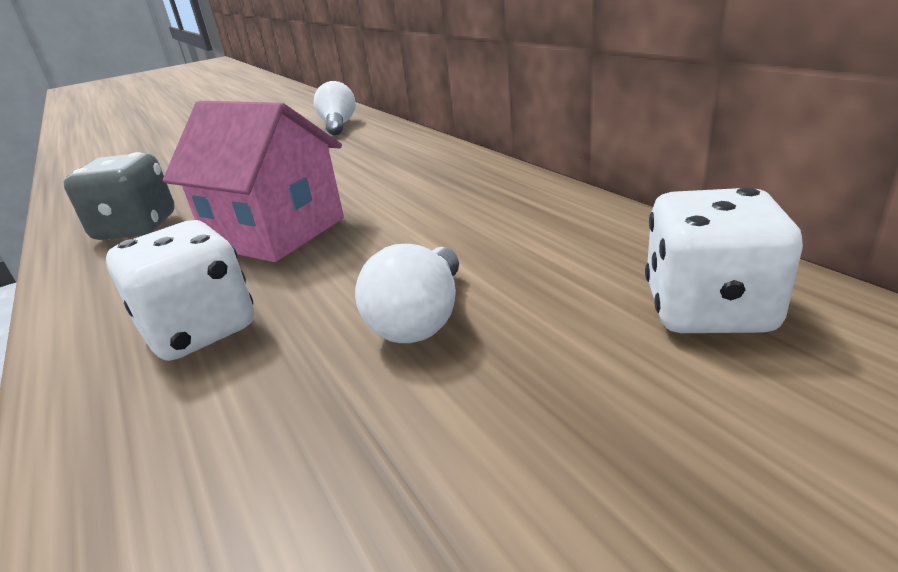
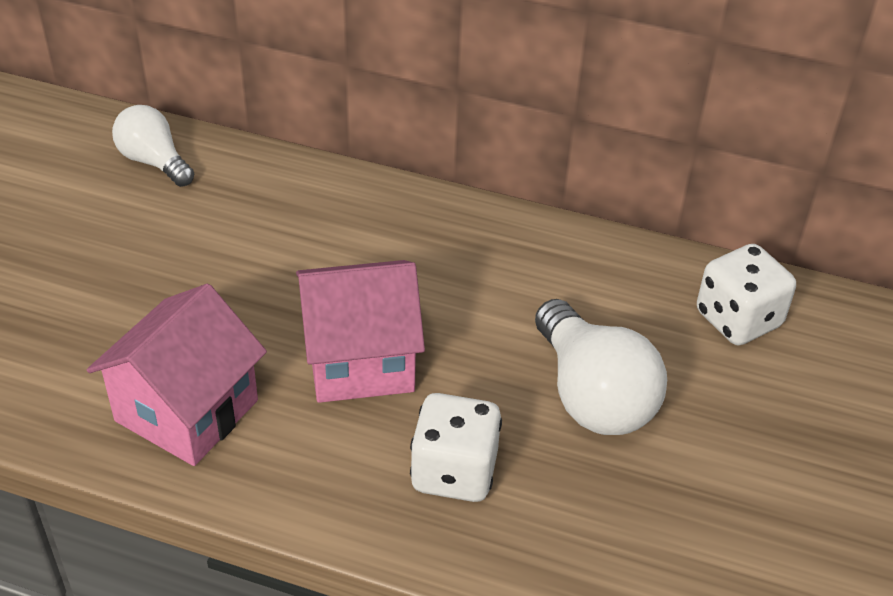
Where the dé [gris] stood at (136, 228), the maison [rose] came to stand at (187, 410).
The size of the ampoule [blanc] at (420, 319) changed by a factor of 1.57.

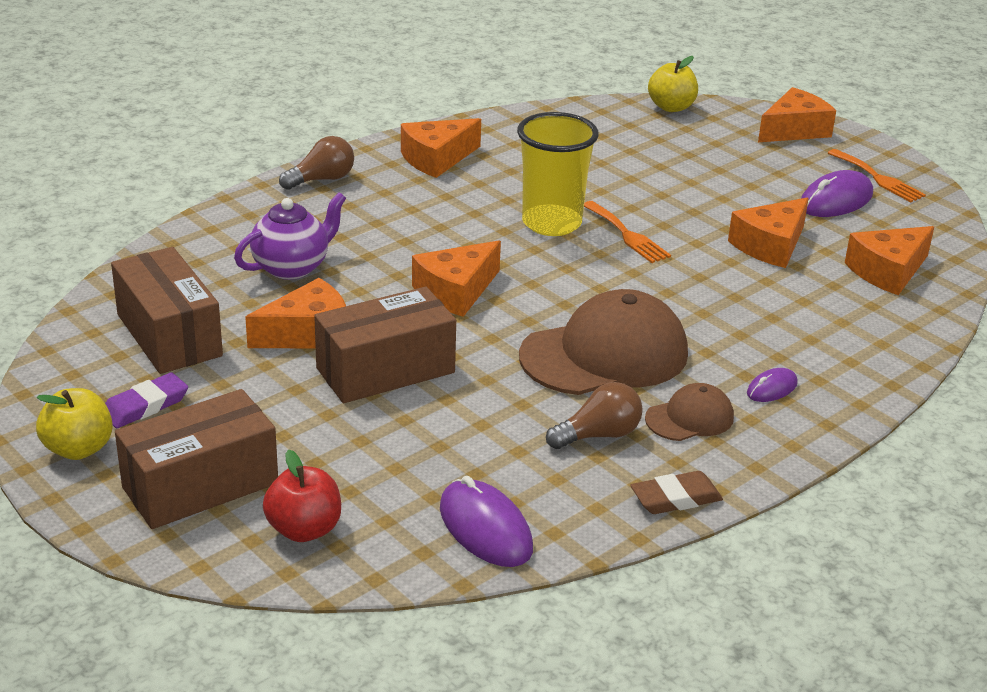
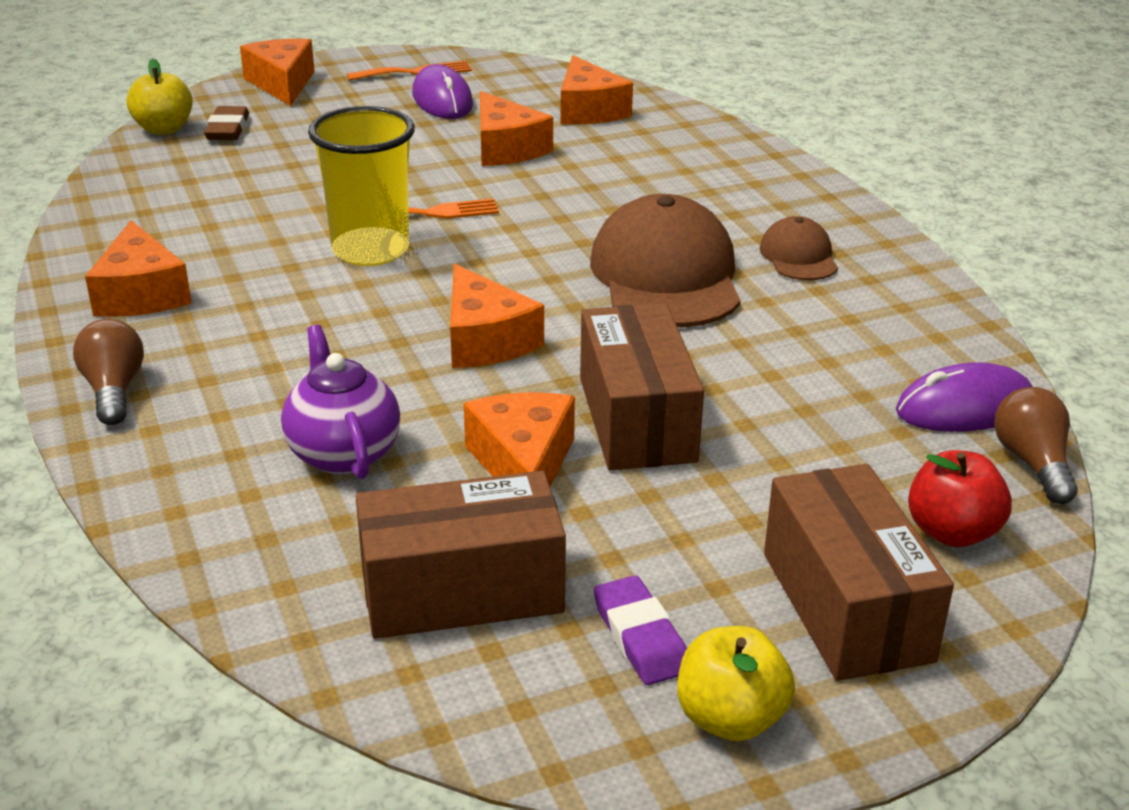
The ampoule [marron] ended up elsewhere, having gone from (598, 435) to (1032, 463).
The gomme [marron] ended up elsewhere, having gone from (675, 498) to (227, 129).
The second view lost the souris [violet] at (771, 388).

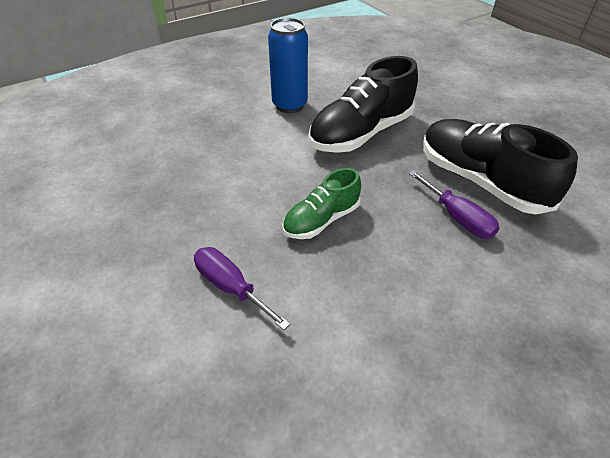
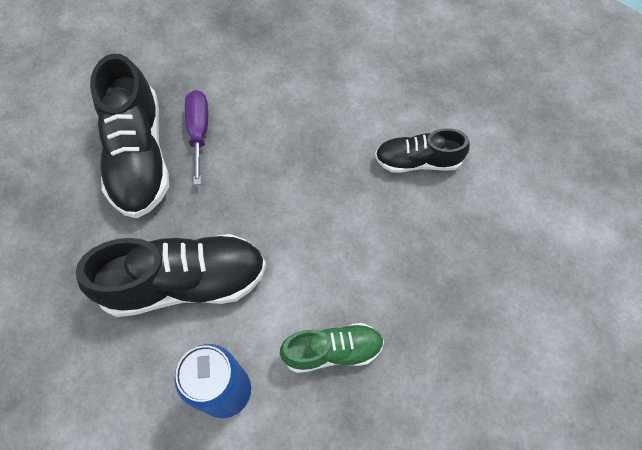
Where the tournevis [violet] stood at (231, 287), the chaussure [noir] came to stand at (418, 161).
The chaussure [vert] ended up elsewhere, having gone from (321, 220) to (332, 351).

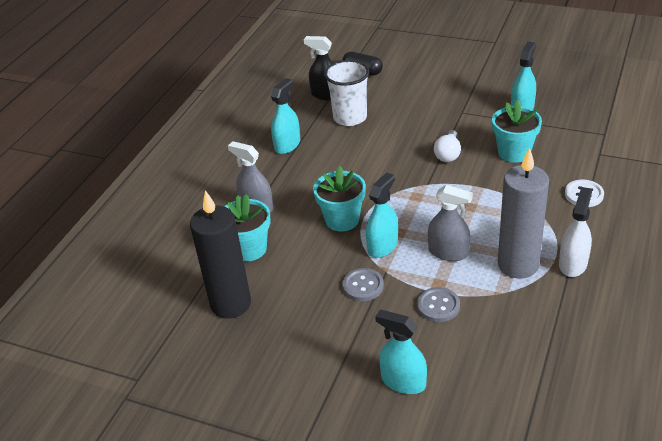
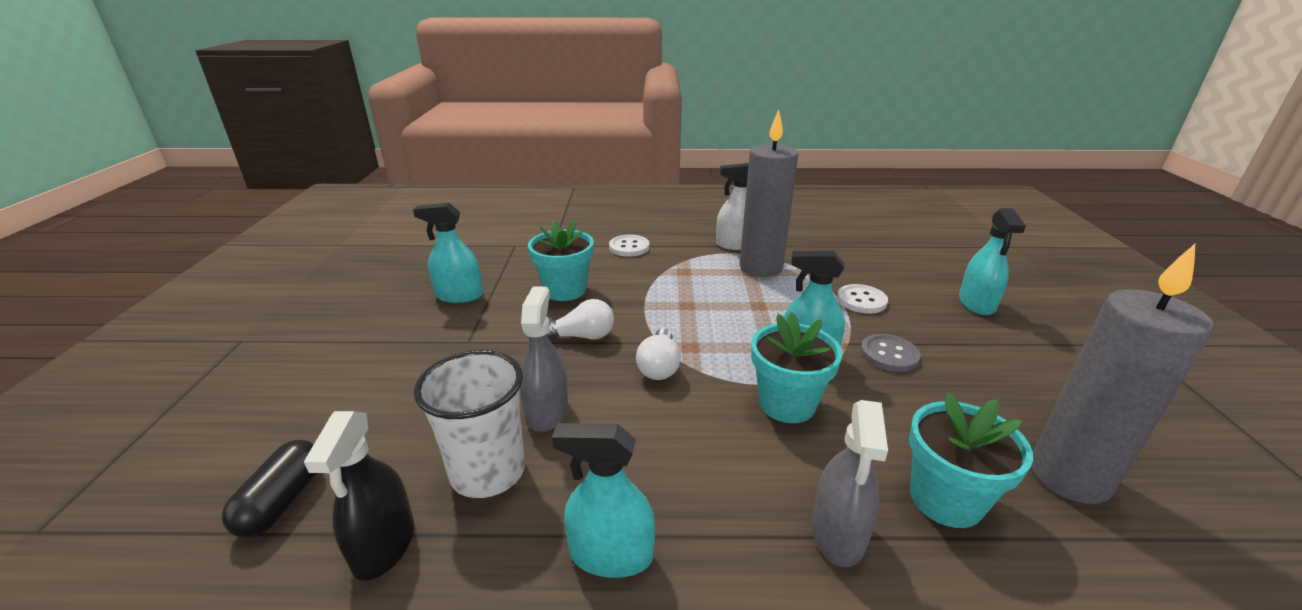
What was the bougie [noir] at (231, 304) turned into the bougie [gris] at (1069, 477).
What was the bouton [gris] at (438, 306) turned into the bouton [blanc] at (861, 300).
The vaporisateur [gris] ended up elsewhere, having gone from (448, 252) to (546, 411).
The second view gained the ampoule [blanc] at (659, 366).

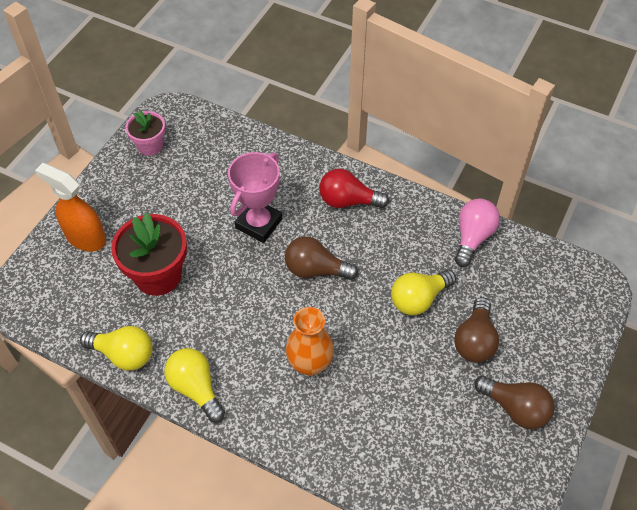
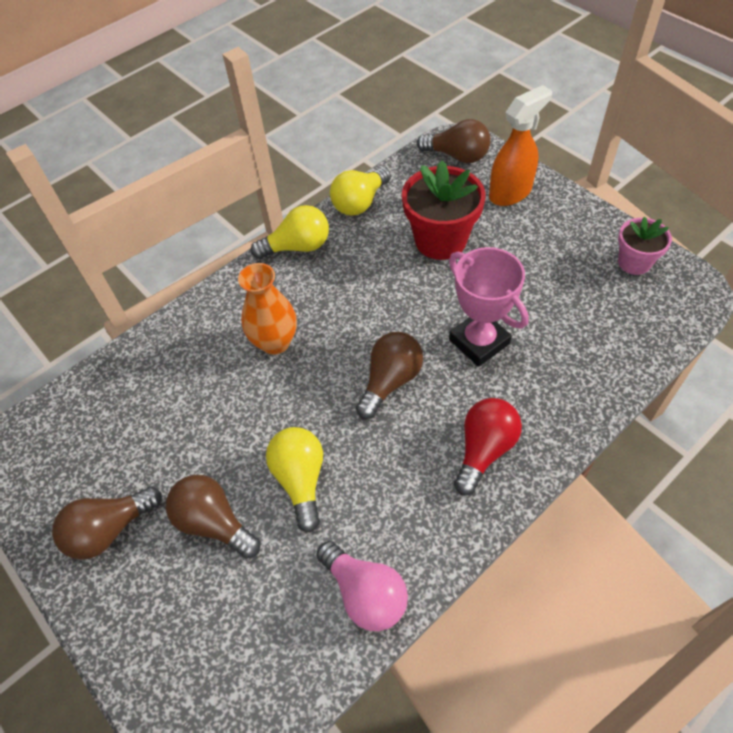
The second view gained the ampoule [marron] at (457, 156).

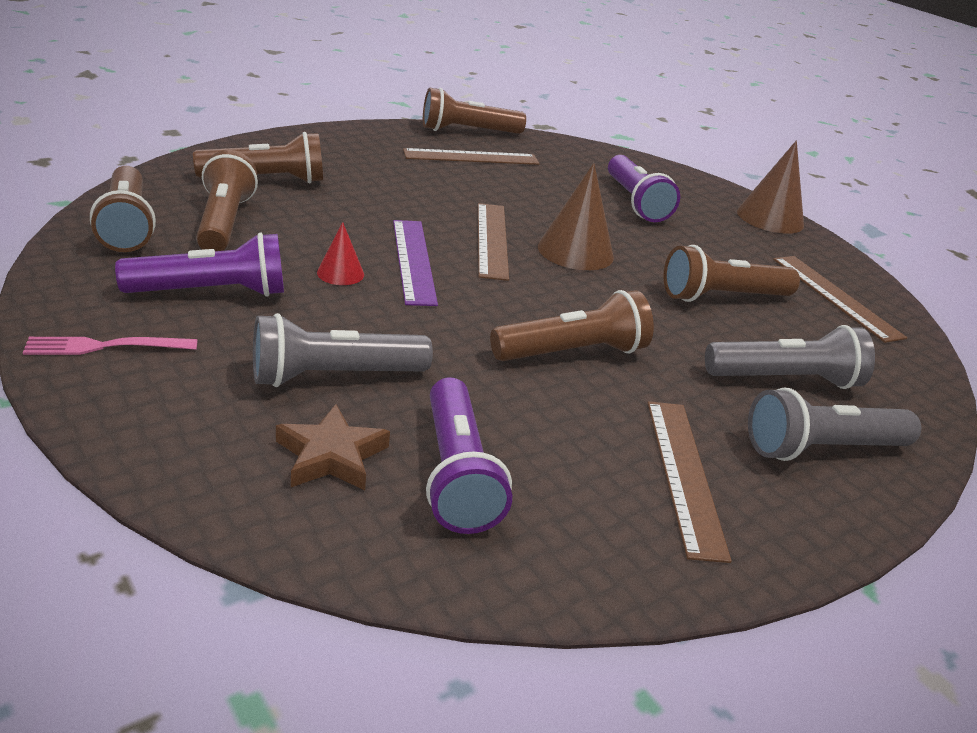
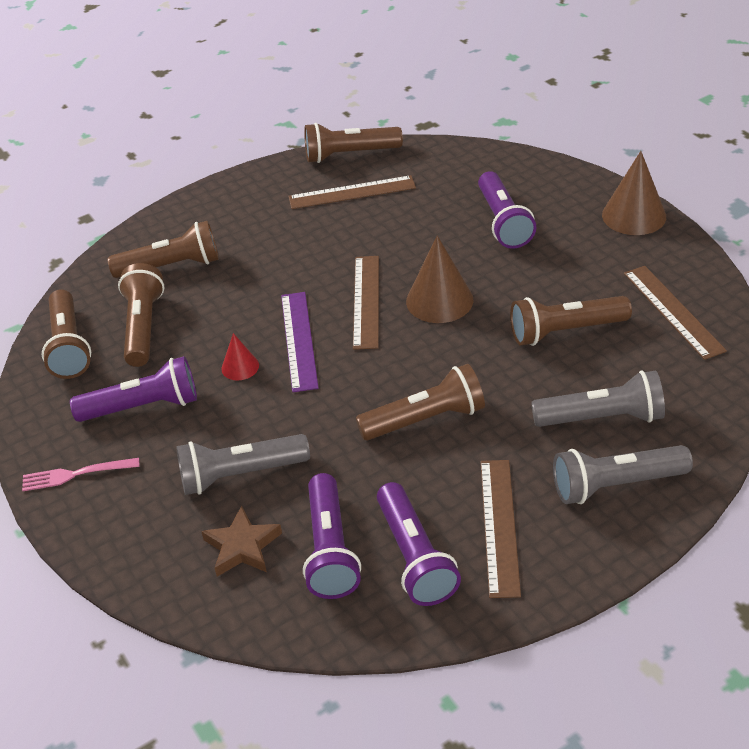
The second view gained the lampe de poche [violet] at (414, 557).

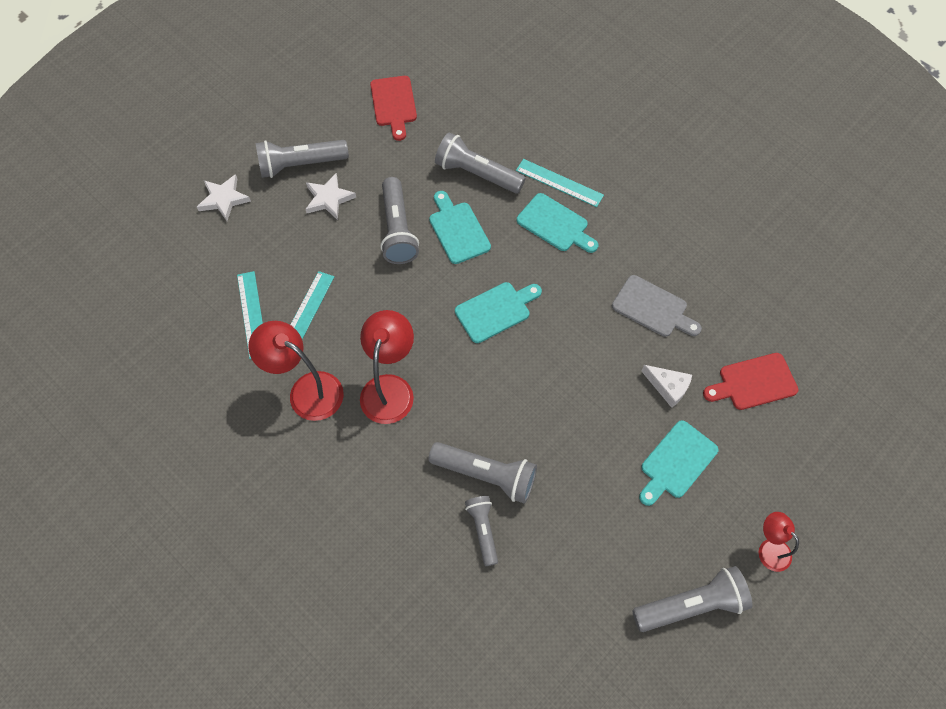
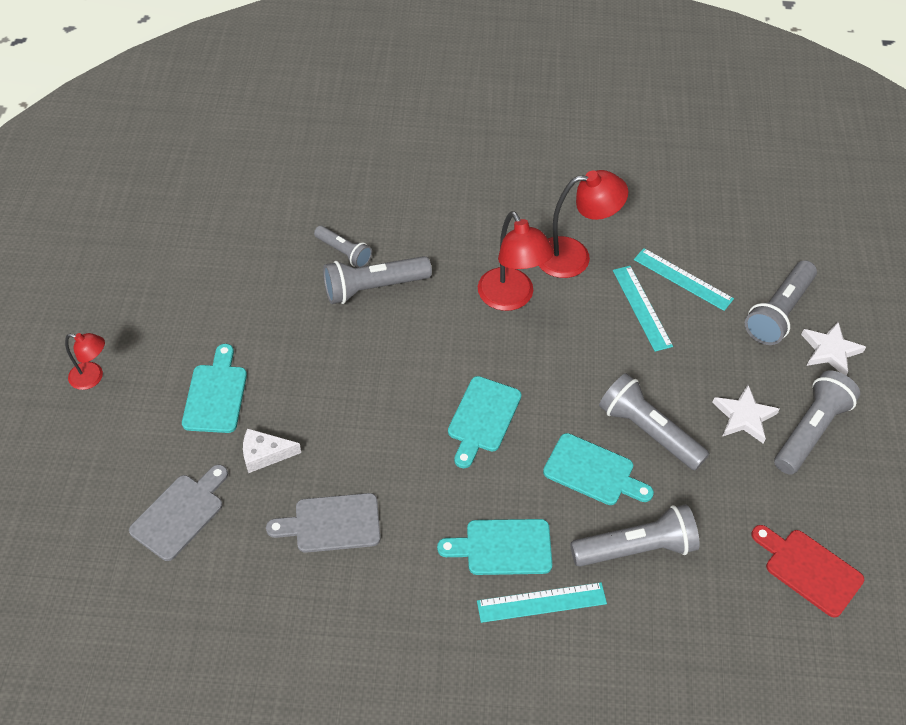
The lampe de poche [gris] ended up elsewhere, having gone from (691, 605) to (779, 312).
What was the planche à découper [rouge] at (753, 382) turned into the planche à découper [gris] at (180, 513).

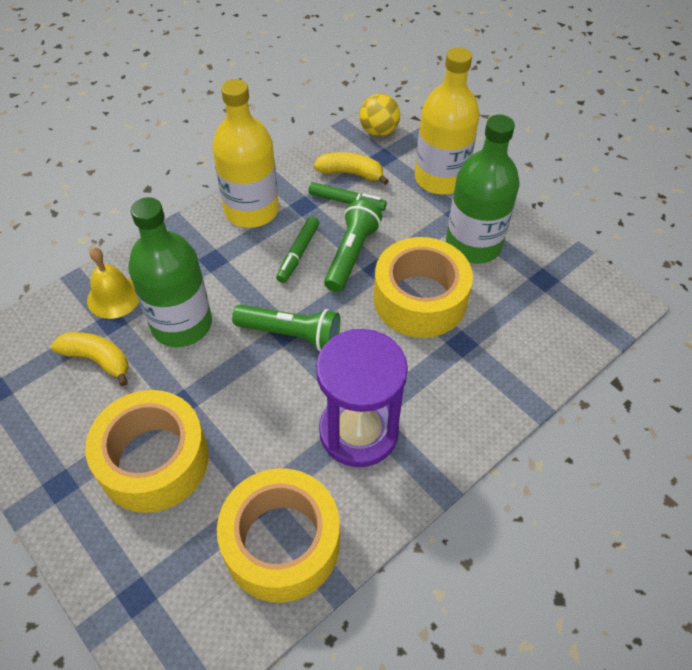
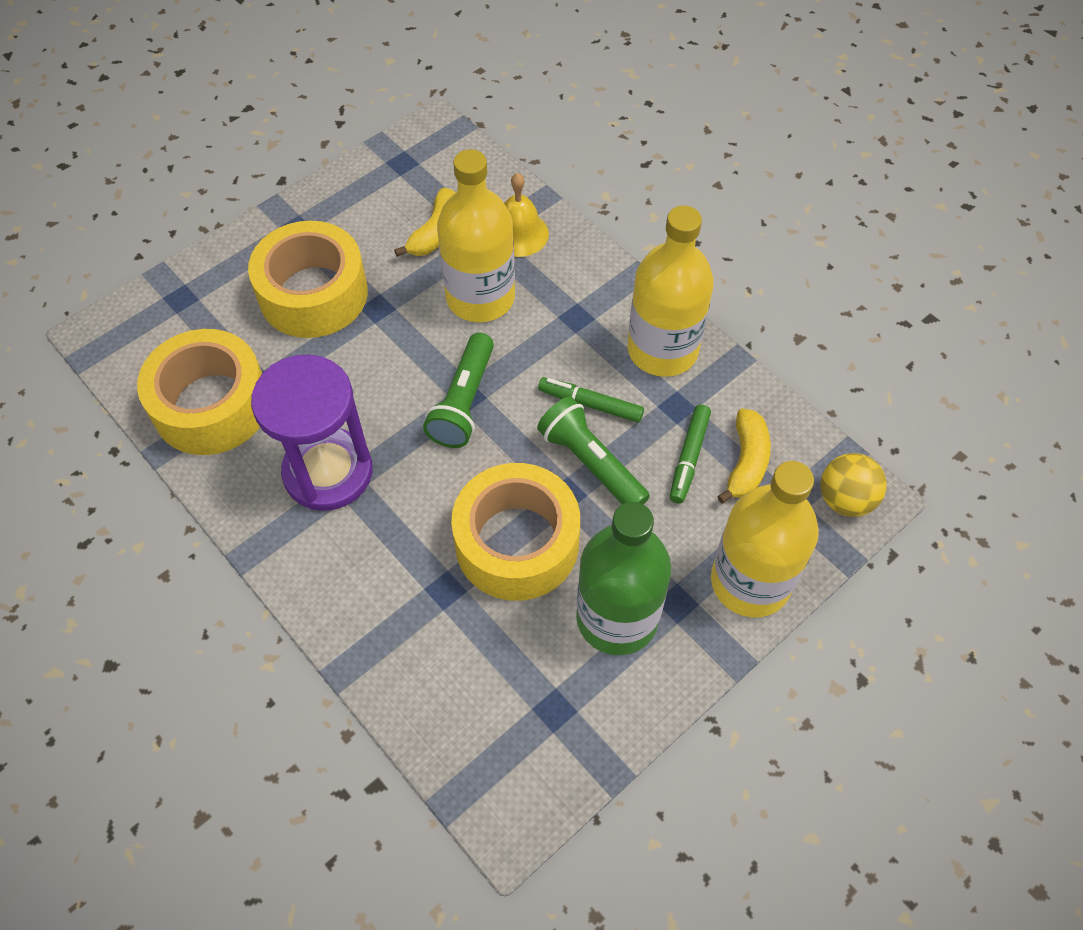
What was the bouteille [vert] at (181, 324) turned into the bouteille [jaune] at (480, 297).
The lampe de poche [vert] at (351, 254) ended up facing another way, 150 degrees counterclockwise from before.

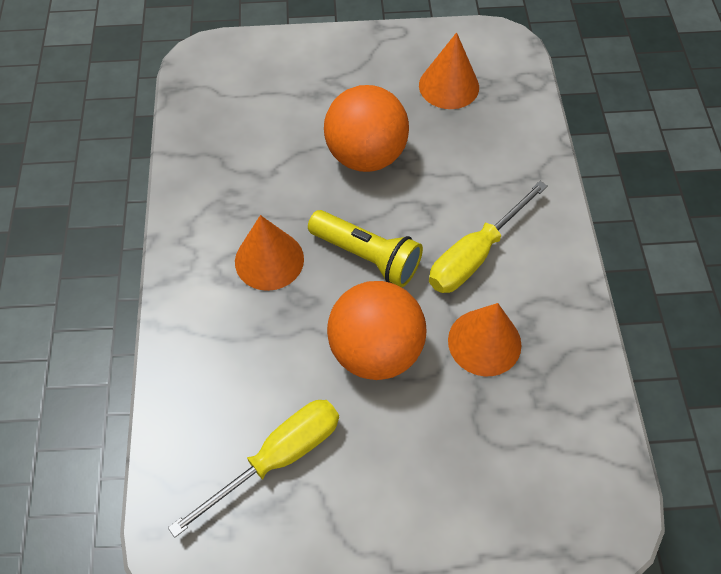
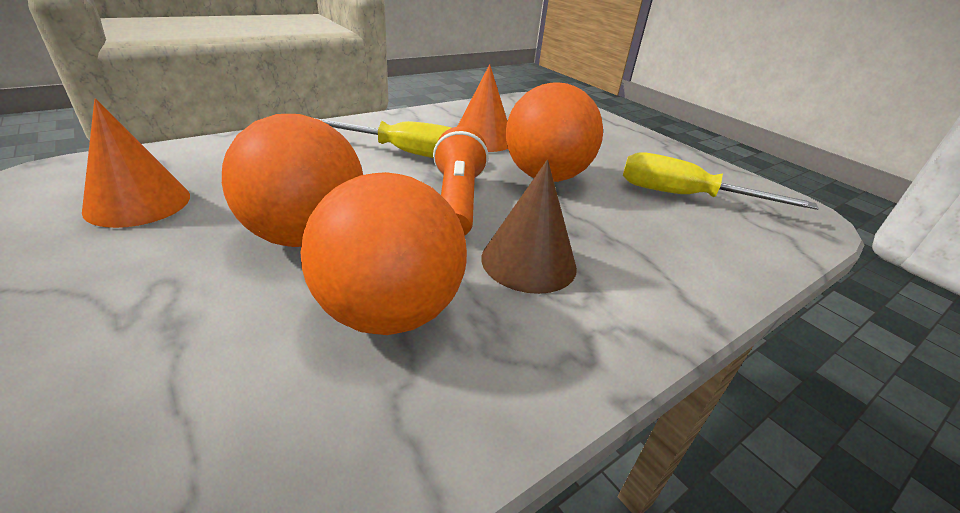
What was the cône [orange] at (269, 260) turned into the cône [marron] at (528, 262).
What was the lampe de poche [jaune] at (367, 256) turned into the lampe de poche [orange] at (457, 201).
The second view gained the balle [orange] at (389, 312).

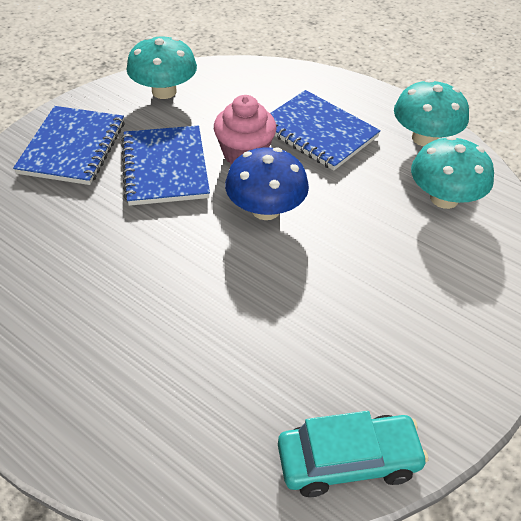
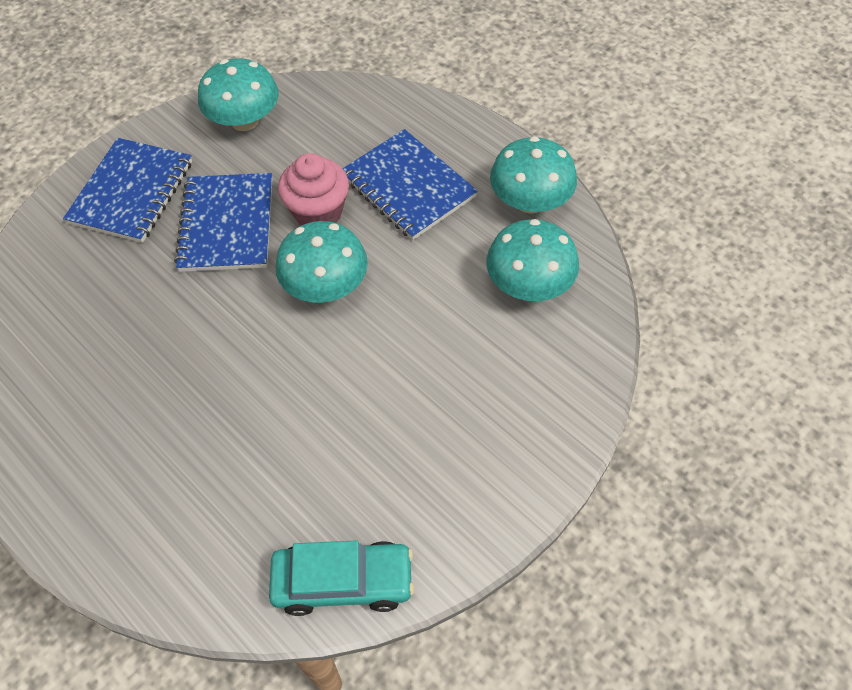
What was the champignon [bleu] at (265, 209) turned into the champignon [turquoise] at (326, 286).

